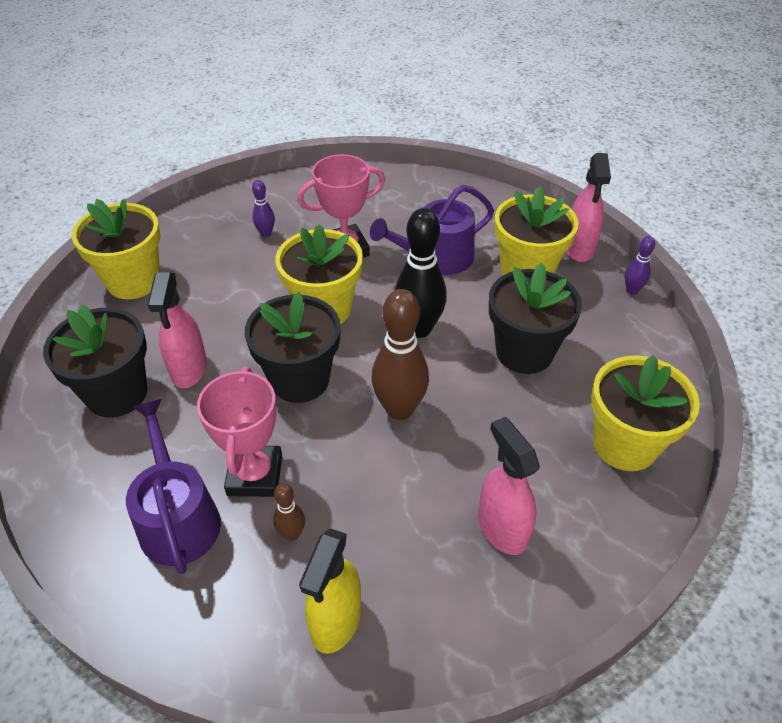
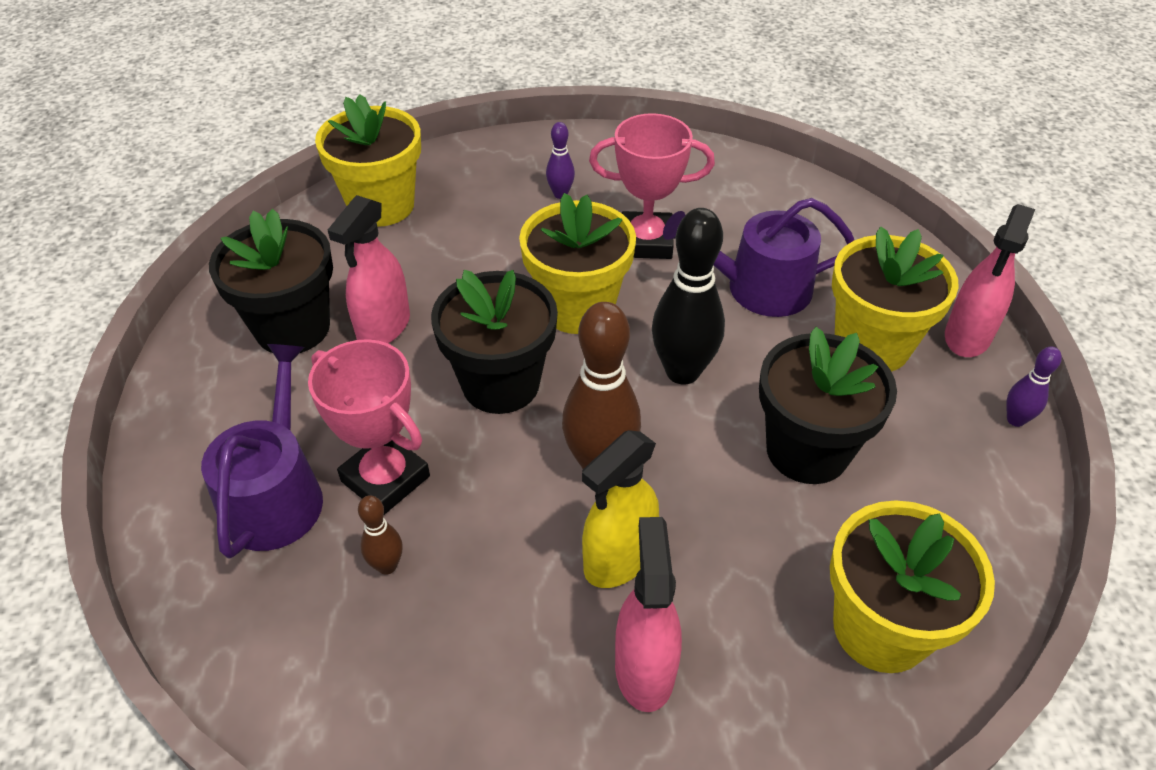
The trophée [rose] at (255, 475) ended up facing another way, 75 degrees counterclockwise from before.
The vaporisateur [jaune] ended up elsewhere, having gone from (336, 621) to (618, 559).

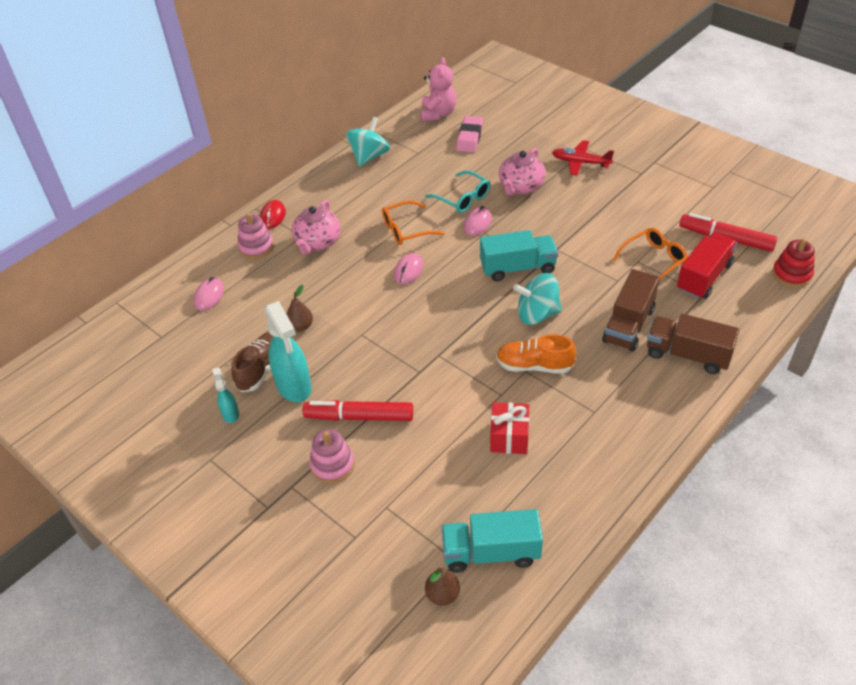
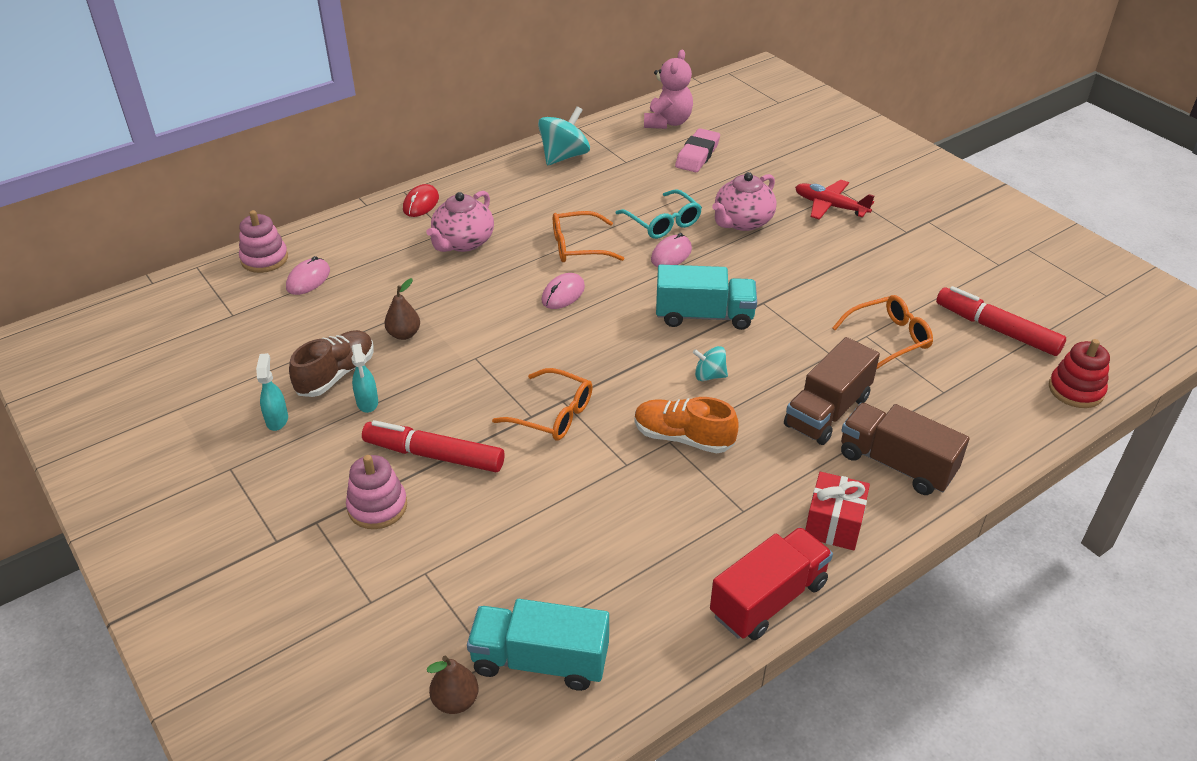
The jouet à empiler [rose] ended up elsewhere, having gone from (256, 247) to (264, 259).
The size of the vaporisateur [turquoise] at (294, 386) changed by a factor of 0.50.
The cadeau [rouge] ended up elsewhere, having gone from (509, 437) to (833, 524).
The size of the toupie [turquoise] at (537, 314) changed by a factor of 0.55.
The camion [rouge] ended up elsewhere, having gone from (704, 277) to (768, 599).
The second view gained the lunettes [orange] at (552, 414).

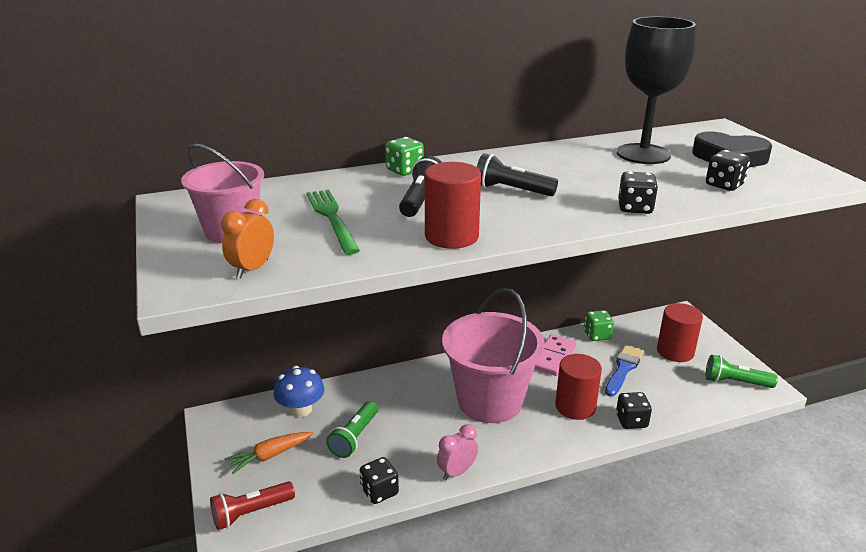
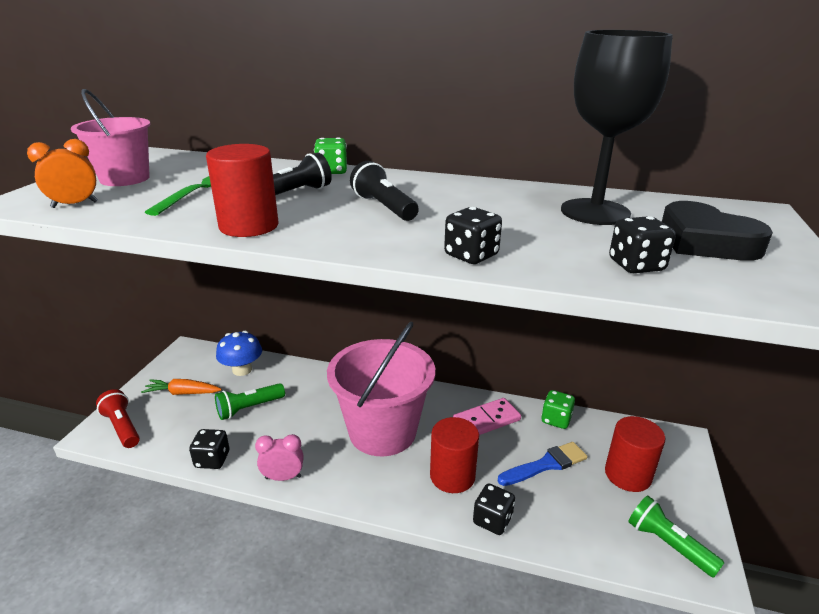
The lampe de poche [rouge] at (251, 513) ended up facing another way, 45 degrees clockwise from before.

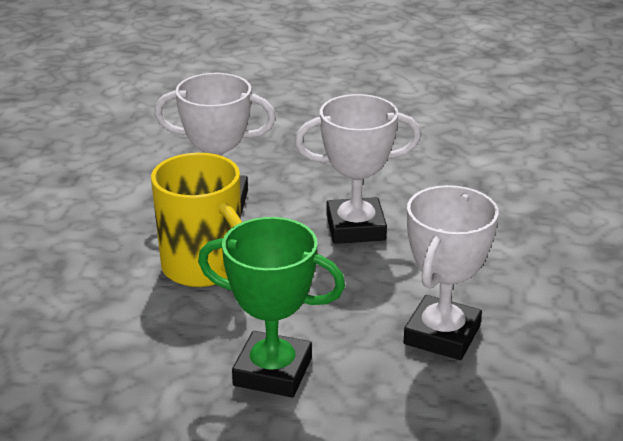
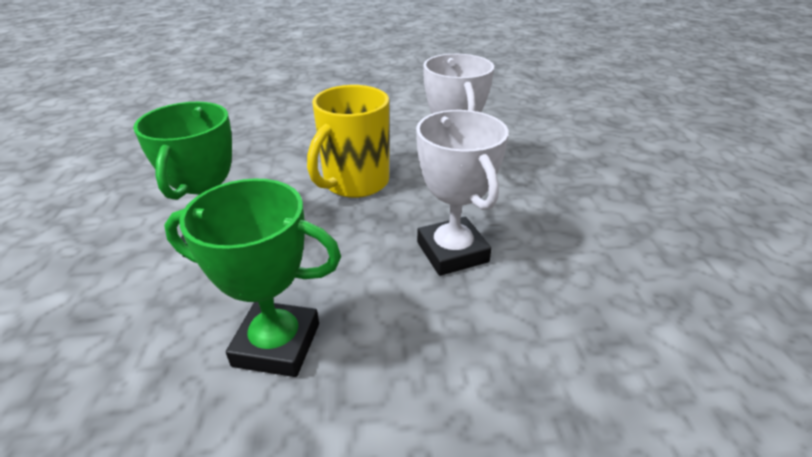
What was the trophée [blanc] at (442, 335) turned into the trophée [vert] at (277, 344).

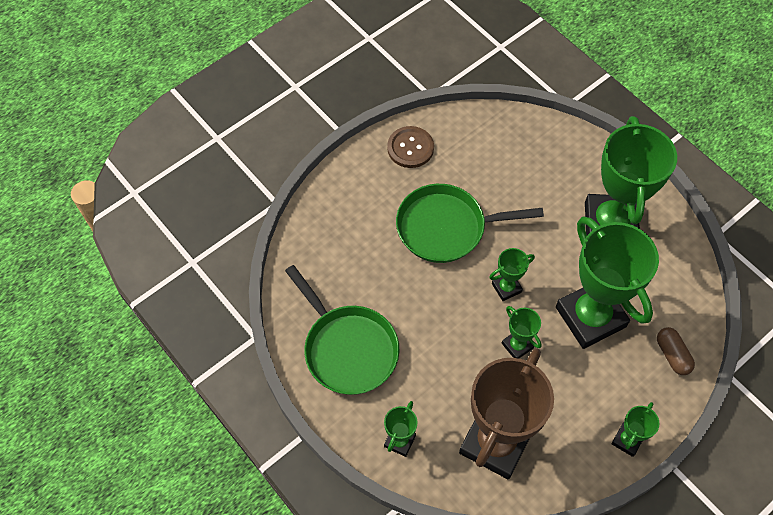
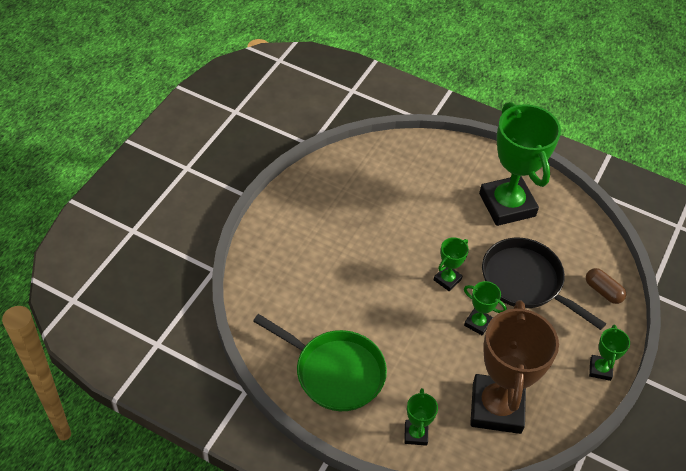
The second view lost the bouton [marron] at (410, 148).
The second view lost the poêle [vert] at (446, 227).
Where the trophée [vert] stood at (590, 317), the poêle [noir] came to stand at (526, 281).

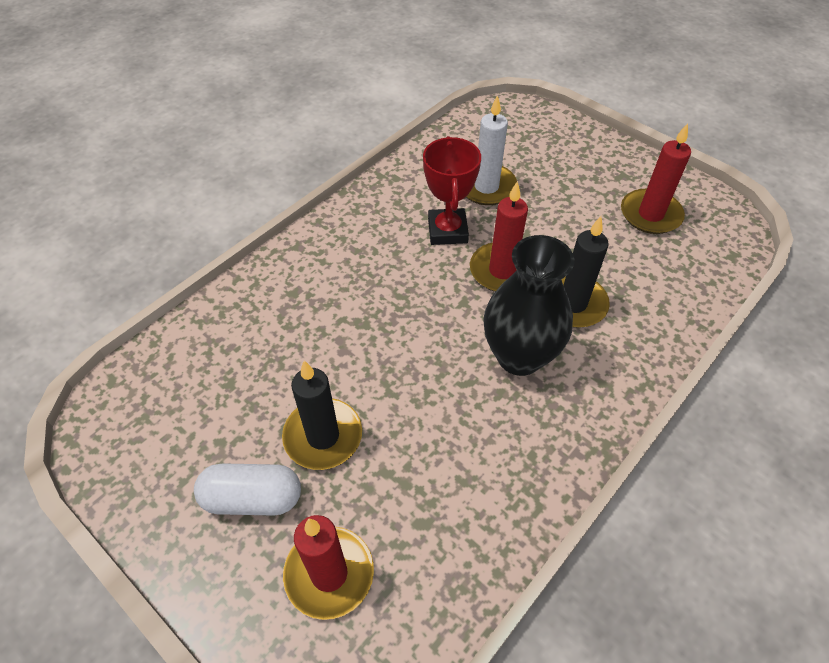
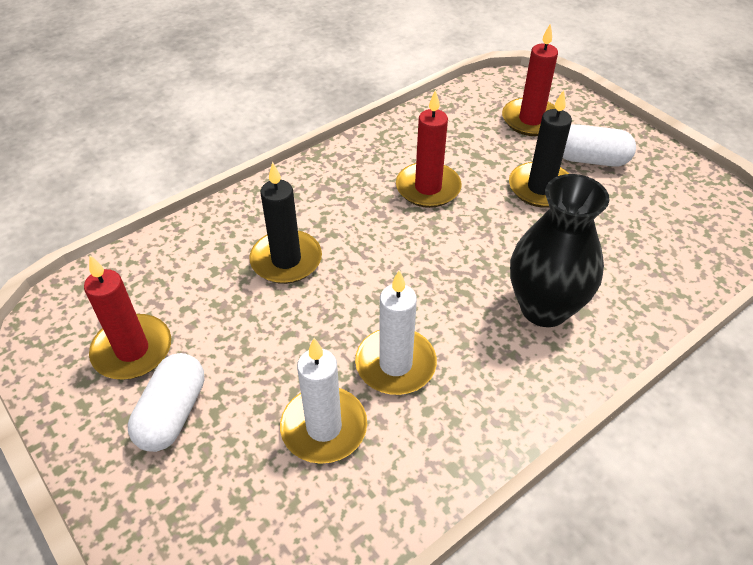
Where the trophée [rouge] stood at (447, 231), the bougie [blanc] came to stand at (395, 364).
The bougie [rouge] ended up elsewhere, having gone from (502, 270) to (428, 188).
The vase [noir] ended up elsewhere, having gone from (519, 356) to (544, 308).
The second view gained the gélule [blanc] at (172, 413).

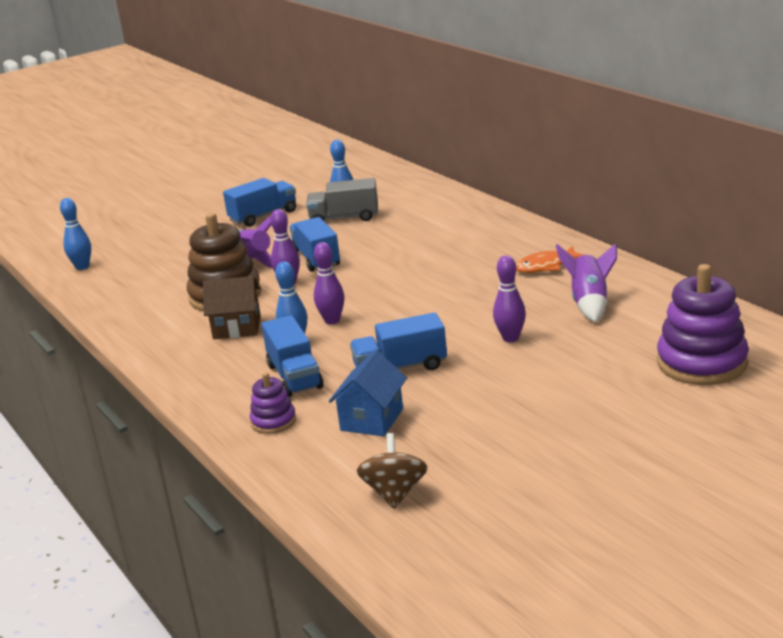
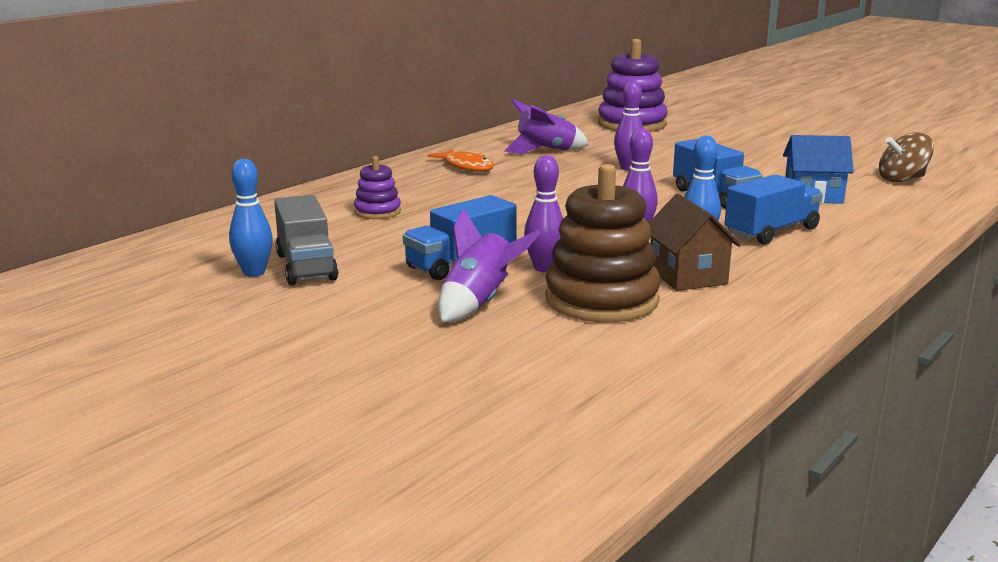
The second view lost the quille [bleu] at (82, 267).
The second view lost the camion [bleu] at (263, 216).
The jouet à empiler [violet] ended up elsewhere, having gone from (273, 421) to (377, 212).

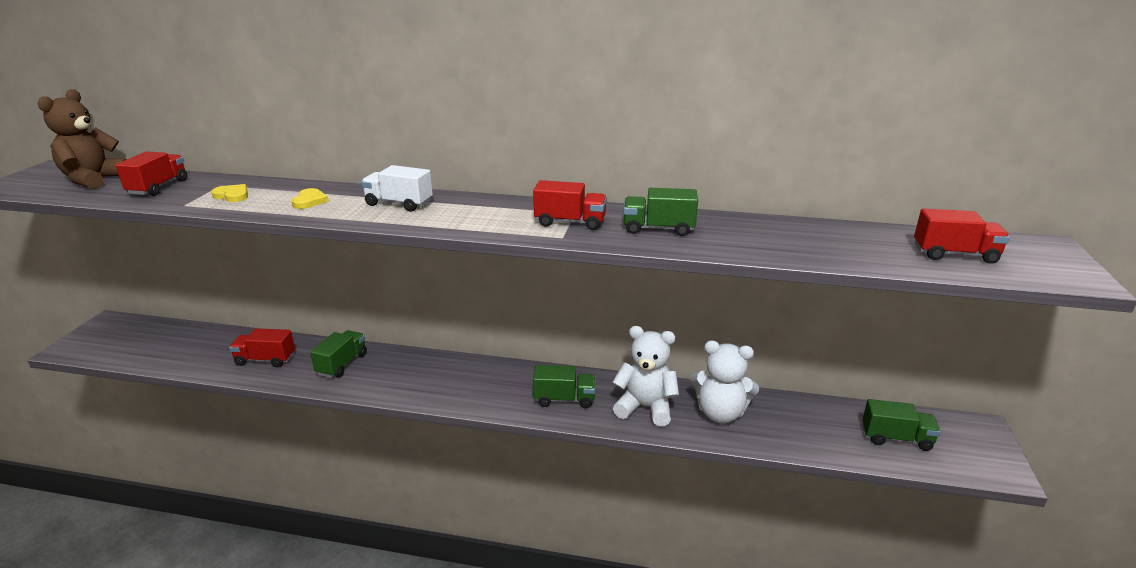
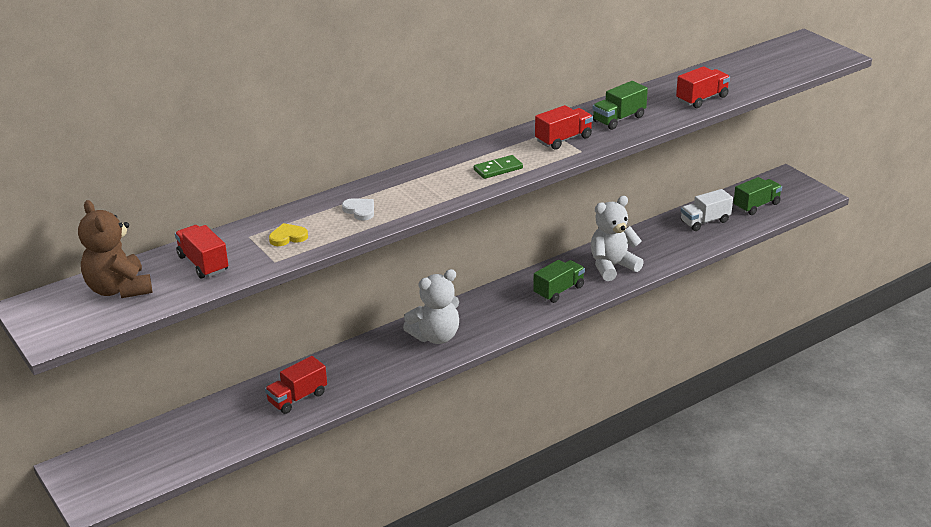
What was the cœur [jaune] at (309, 201) turned into the cœur [blanc] at (360, 210).
The second view lost the camion [vert] at (342, 364).
The camion [blanc] ended up elsewhere, having gone from (399, 204) to (705, 221).
The ours en peluche [blanc] ended up elsewhere, having gone from (720, 413) to (435, 336).
The camion [rouge] ended up elsewhere, having gone from (954, 254) to (702, 99).
The second view gained the domino [vert] at (498, 169).

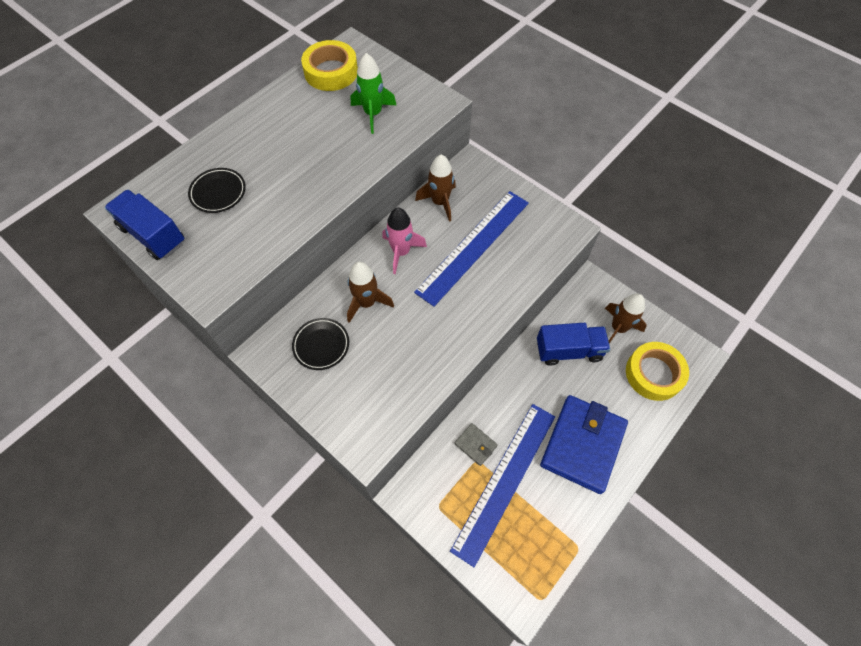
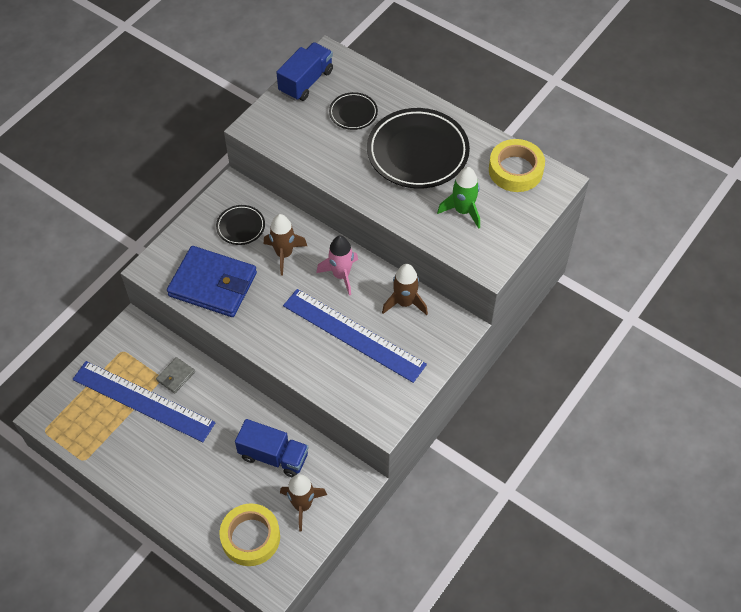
The camion [bleu] at (568, 350) ended up facing another way, 60 degrees counterclockwise from before.
The portefeuille [bleu] ended up elsewhere, having gone from (582, 444) to (213, 284).
The second view gained the assiette [noir] at (417, 152).

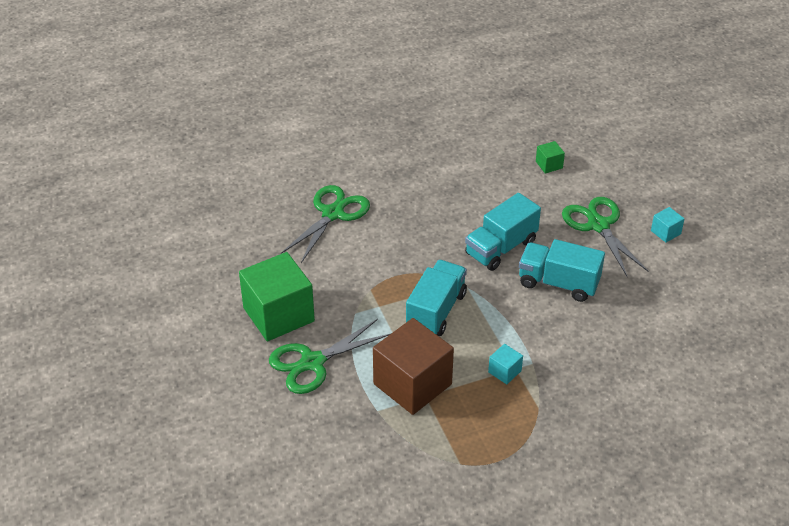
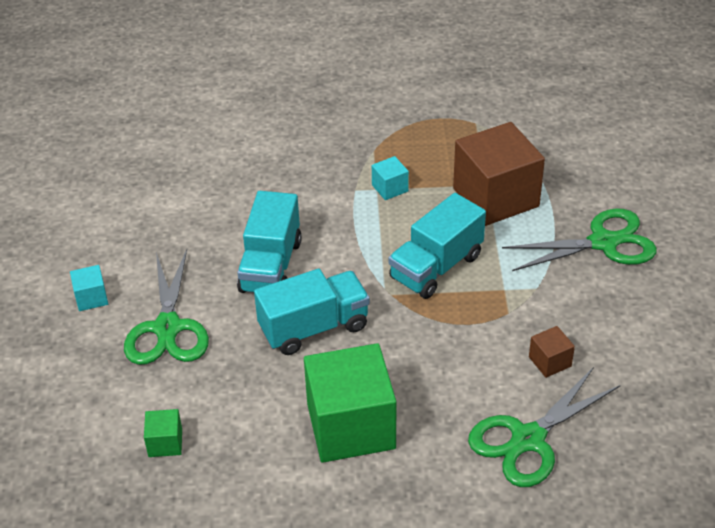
The cube [vert] ended up elsewhere, having gone from (278, 314) to (351, 426).
The camion [turquoise] at (558, 283) ended up facing another way, 60 degrees clockwise from before.
The second view gained the cube [marron] at (550, 361).

